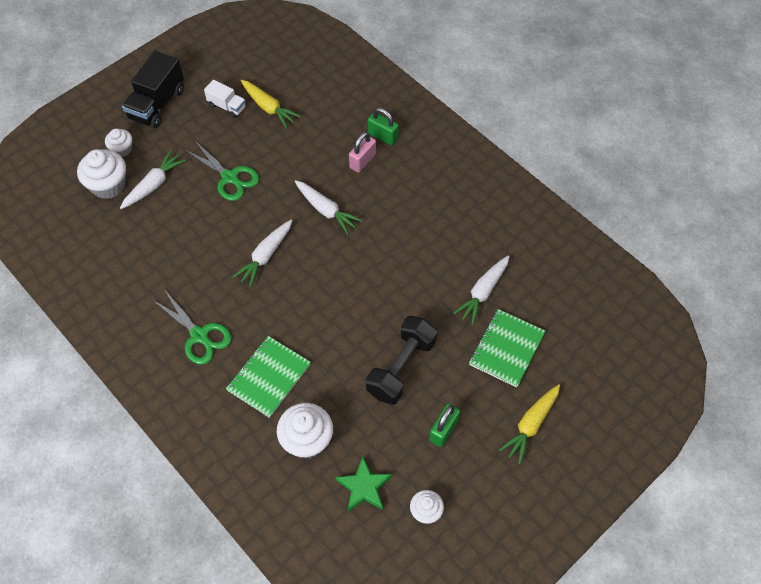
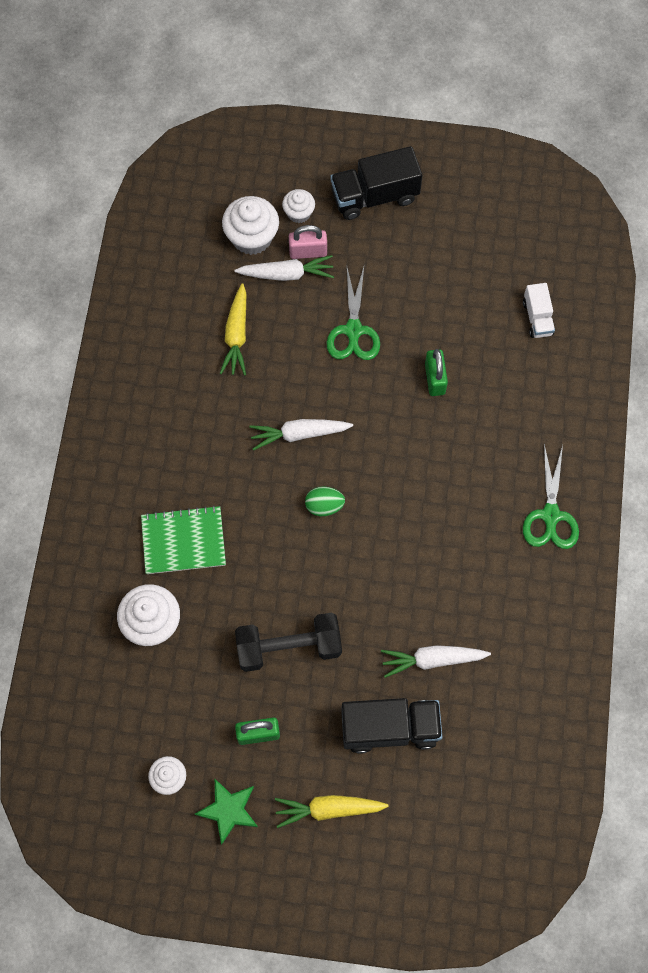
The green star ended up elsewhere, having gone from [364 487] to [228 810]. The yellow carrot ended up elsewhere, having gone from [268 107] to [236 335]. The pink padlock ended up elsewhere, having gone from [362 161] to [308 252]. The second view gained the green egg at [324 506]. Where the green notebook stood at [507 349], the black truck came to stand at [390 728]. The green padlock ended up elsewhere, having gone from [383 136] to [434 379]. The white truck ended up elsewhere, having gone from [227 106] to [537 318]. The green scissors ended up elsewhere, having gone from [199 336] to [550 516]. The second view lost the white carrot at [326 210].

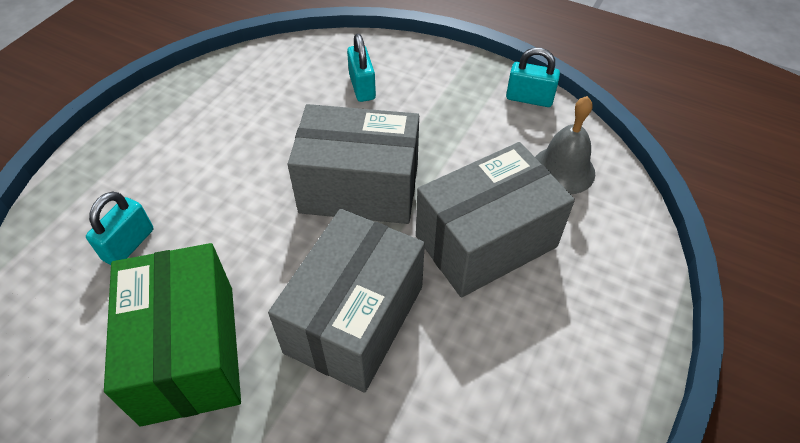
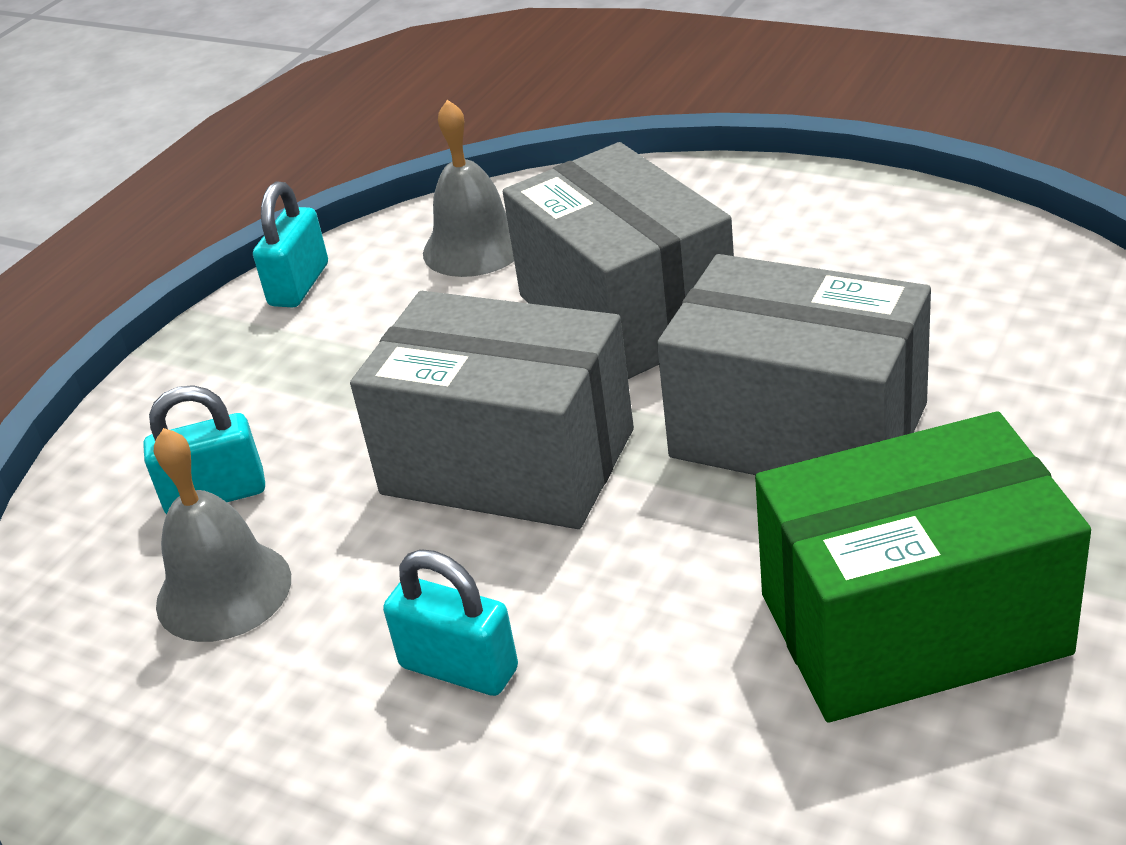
The second view gained the grey bell at [223 591]. The grey box at [359 188] ended up facing another way, 75 degrees counterclockwise from before. The turquoise padlock ended up elsewhere, having gone from [129 244] to [459 668].

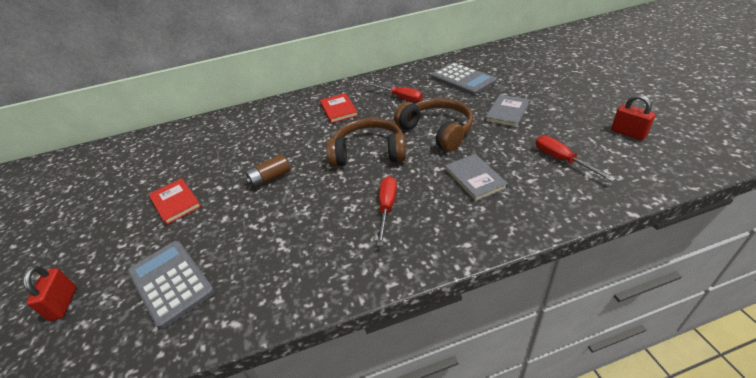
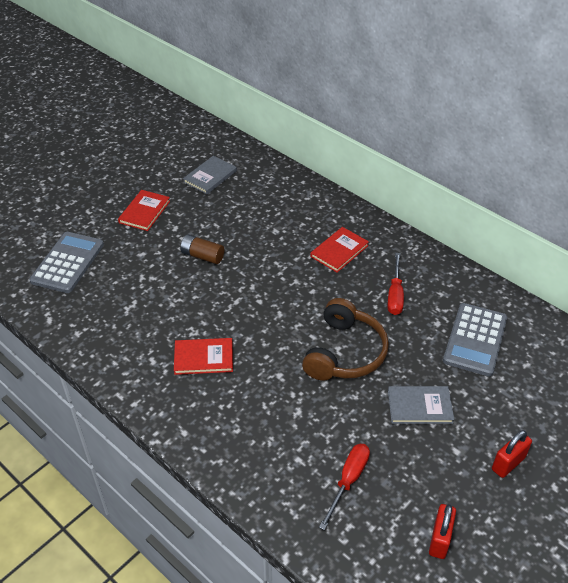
Where the red screwdriver stood at [387 208], the red book came to stand at [203 358]. The grey book ended up elsewhere, having gone from [475 179] to [210 176]. The red padlock ended up elsewhere, having gone from [63 303] to [508 463]. The second view lost the brown headphones at [369 152].

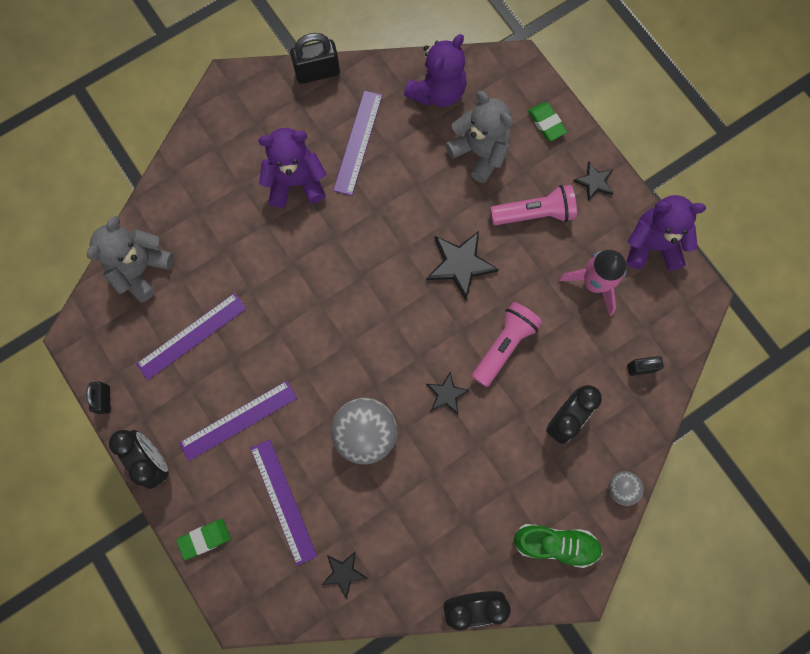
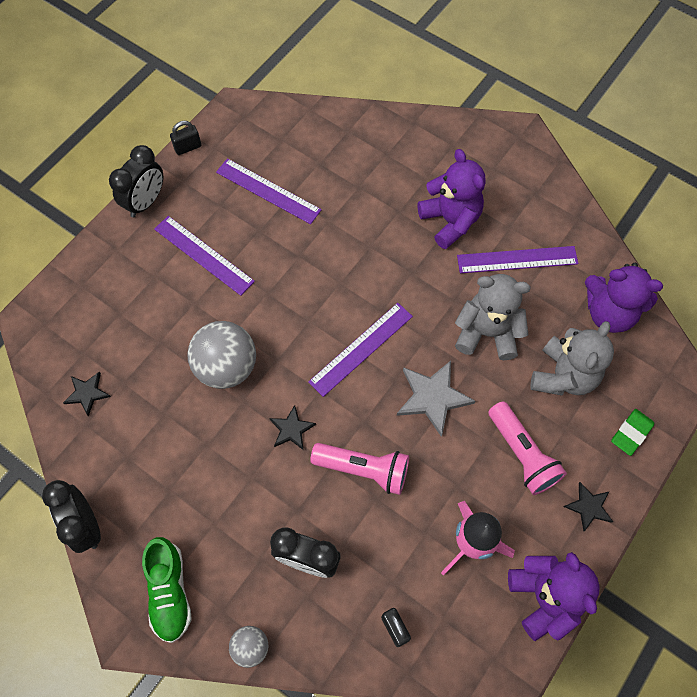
The purple ruler ended up elsewhere, having gone from [283 501] to [361 348]. What was the black star at [460 264] turned into the grey star at [432 397]. The grey teddy bear ended up elsewhere, having gone from [141 269] to [487 333]. The second view lost the green eraser at [204 539]. The second view lost the black padlock at [317 72].

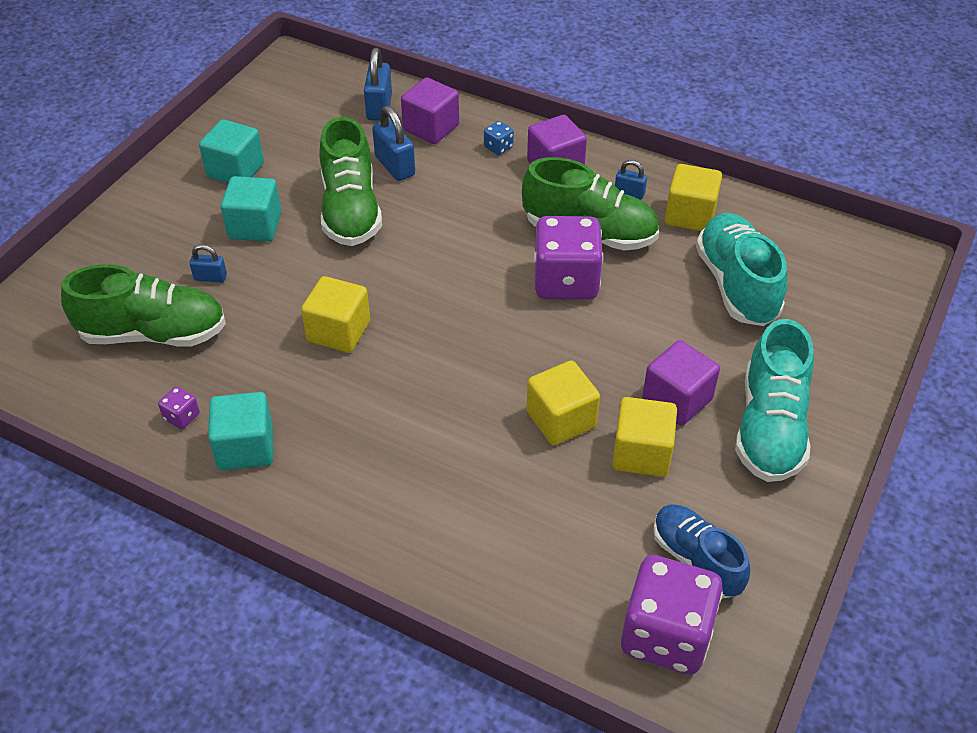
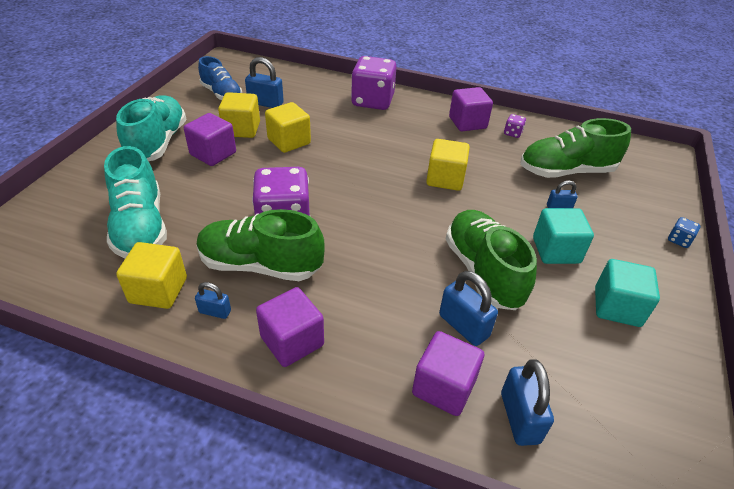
The second view gained the blue padlock at [265 103]. The purple dice ended up elsewhere, having gone from [666 635] to [372 101]. What was the turquoise cube at [246 447] turned into the purple cube at [467 123]. The blue dice ended up elsewhere, having gone from [498 147] to [679 240].

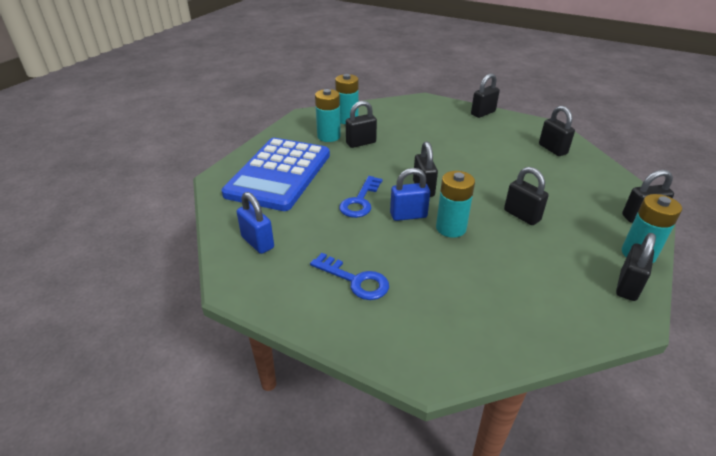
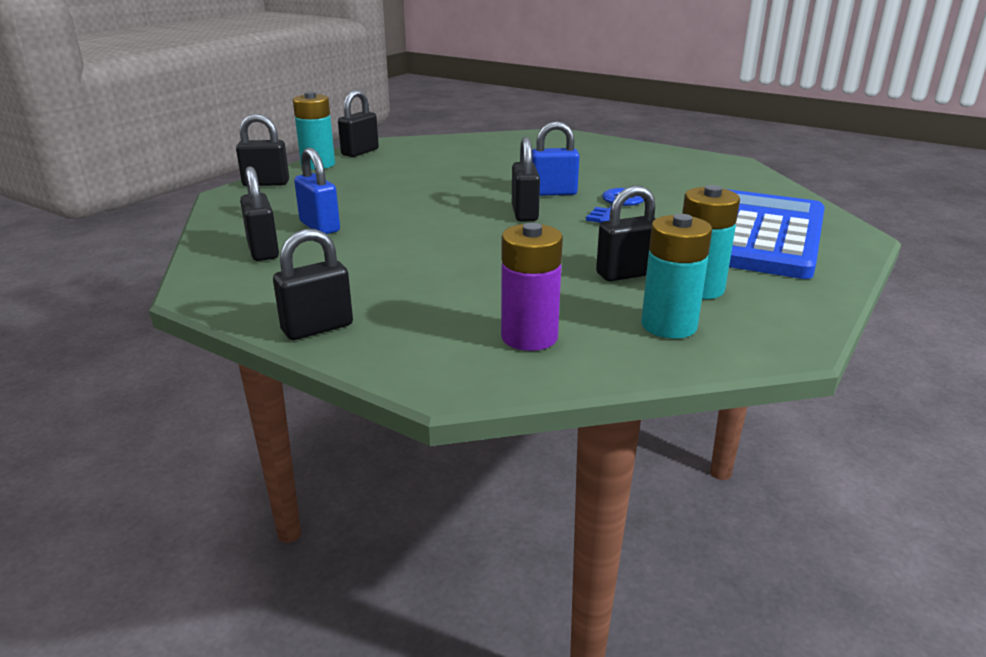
The blue padlock ended up elsewhere, having gone from [257 242] to [319 227]. The second view gained the purple battery at [529 337]. The second view lost the blue key at [355 280]. The second view lost the turquoise battery at [451 228]. The second view lost the black padlock at [522 215].

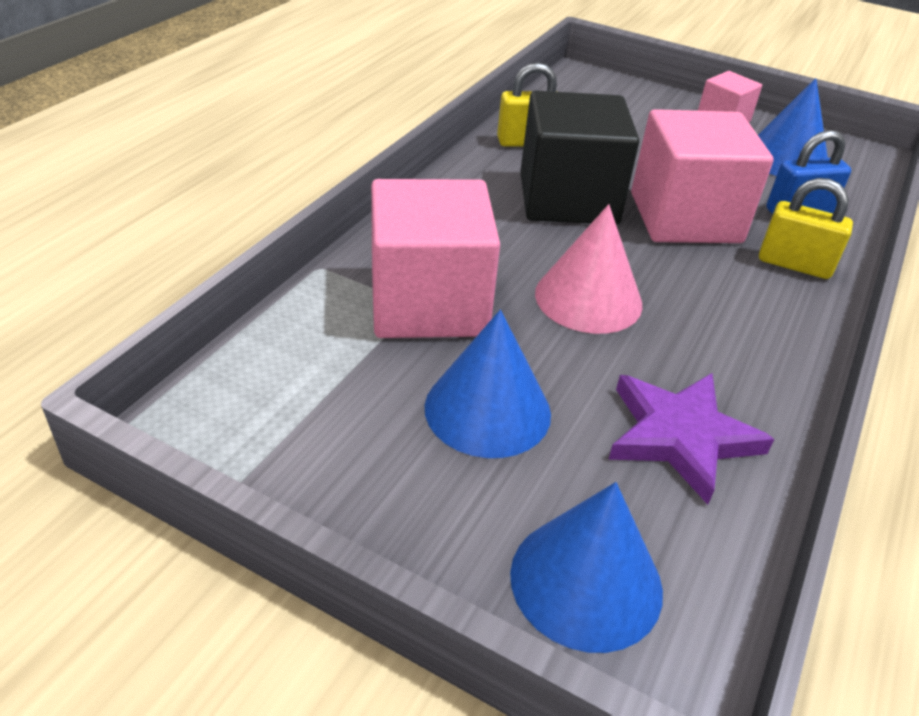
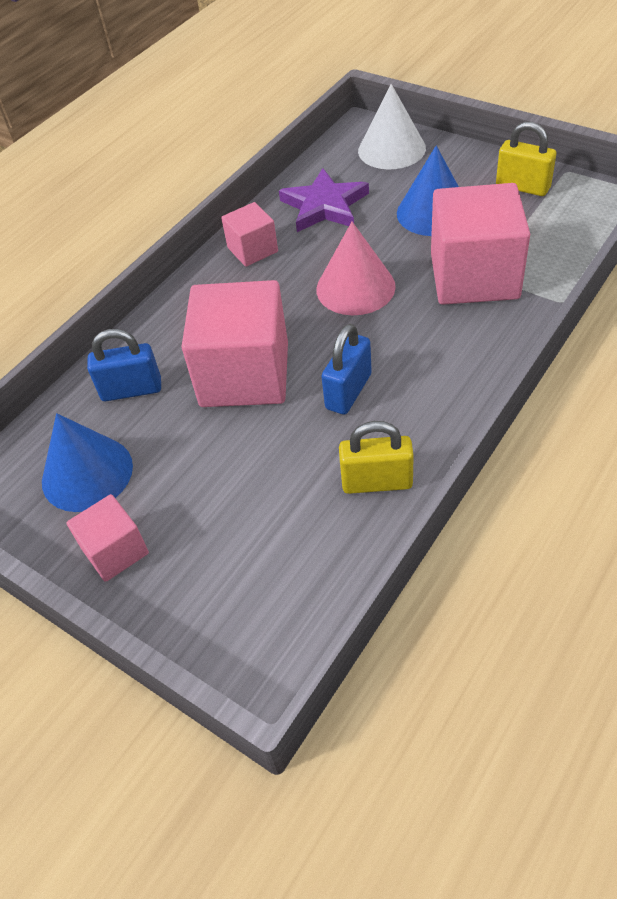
The second view gained the pink cube at [252 250]. Where the black cube stood at [568 199], the blue padlock came to stand at [348 391]. What was the blue cone at [586 581] turned into the white cone at [391 149]. The yellow padlock ended up elsewhere, having gone from [794 264] to [522 187].

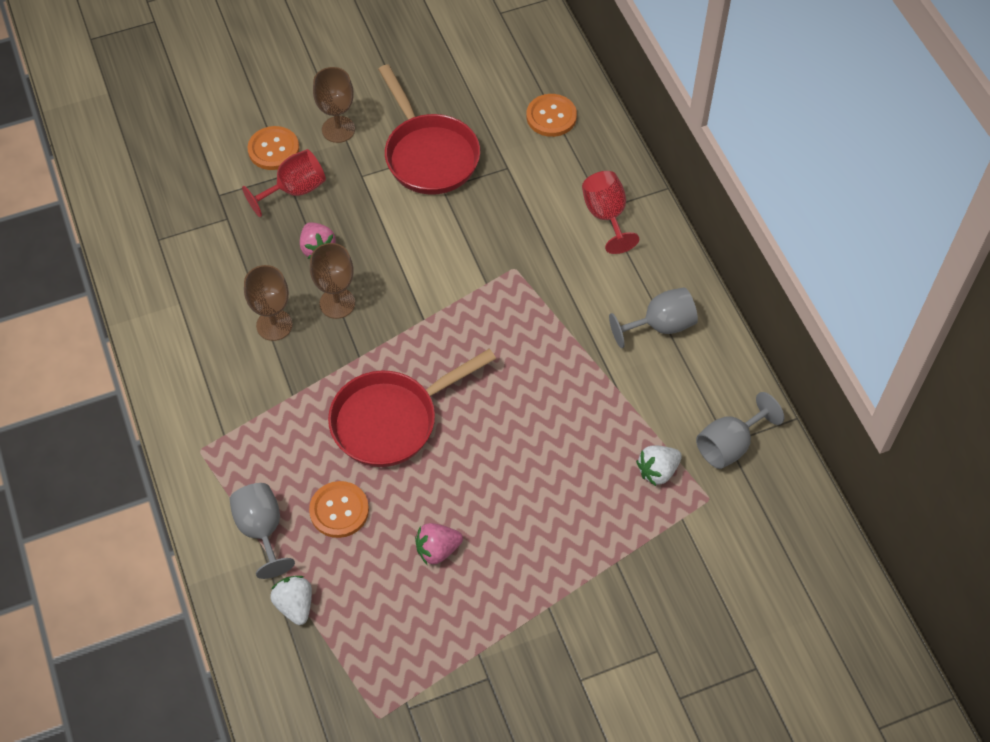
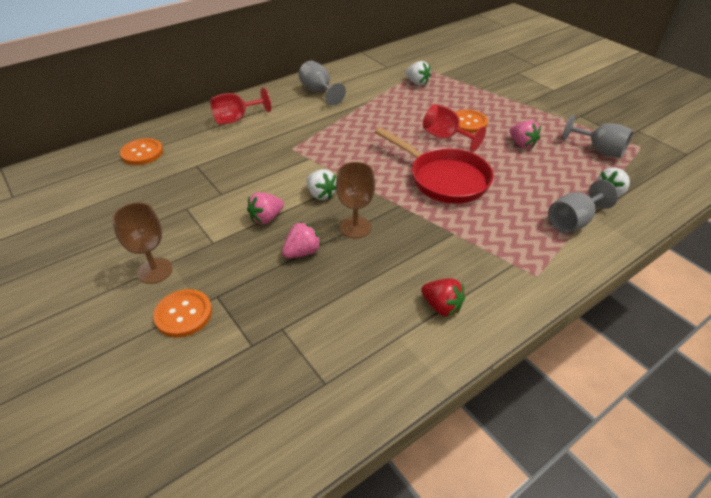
The second view gained the pink strawberry at [266 218]. The second view gained the white strawberry at [321 194]. The second view gained the red strawberry at [441 306]. The red goblet ended up elsewhere, having gone from [294 190] to [446 137]. The orange button ended up elsewhere, having gone from [339 510] to [468 123]. The grey goblet ended up elsewhere, having gone from [729 445] to [599 150]. The second view lost the brown goblet at [274 325]. The second view lost the red pan at [429 155].

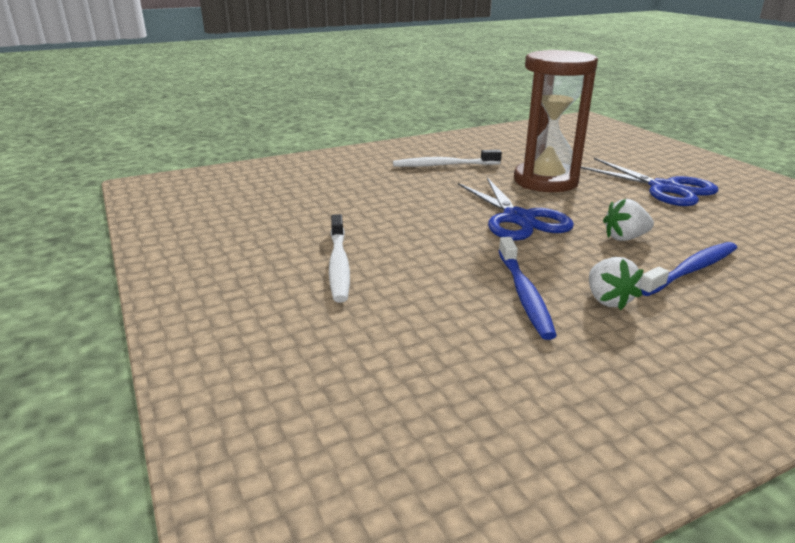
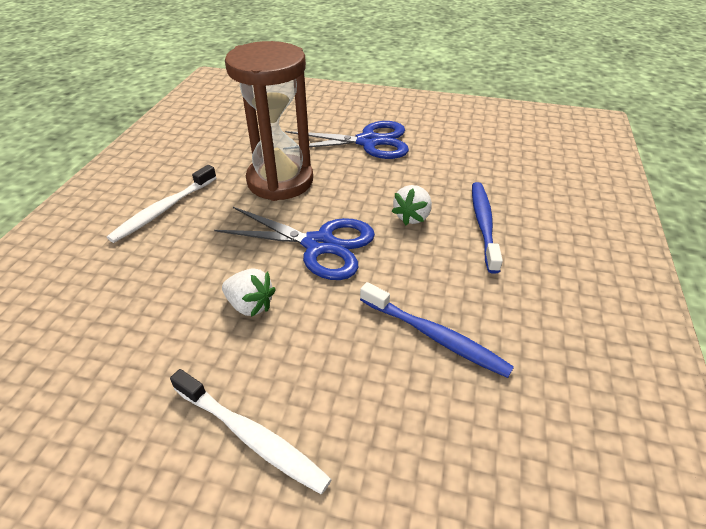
The white strawberry ended up elsewhere, having gone from [608 300] to [250 305].

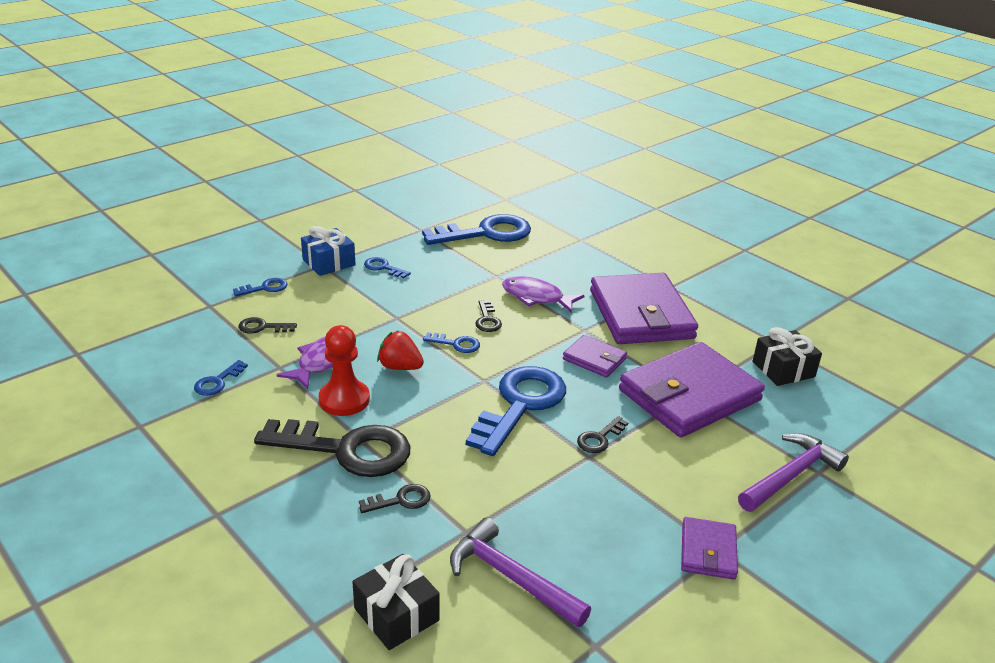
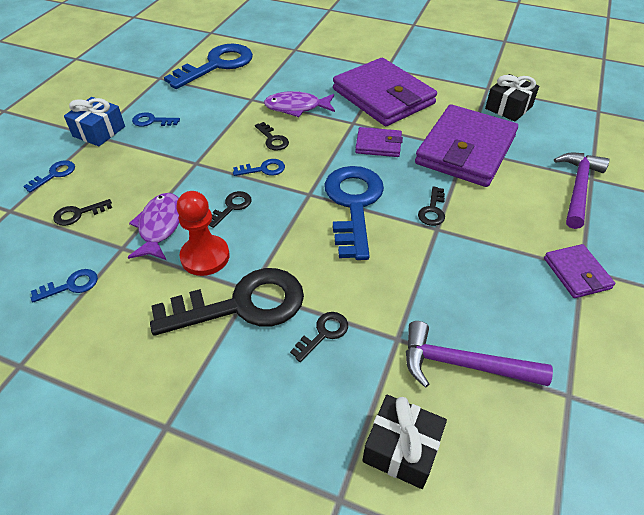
The blue key at [217 382] ended up facing another way, 120 degrees counterclockwise from before. Where the red strawberry stood at [400 367], the black key came to stand at [232 207].

